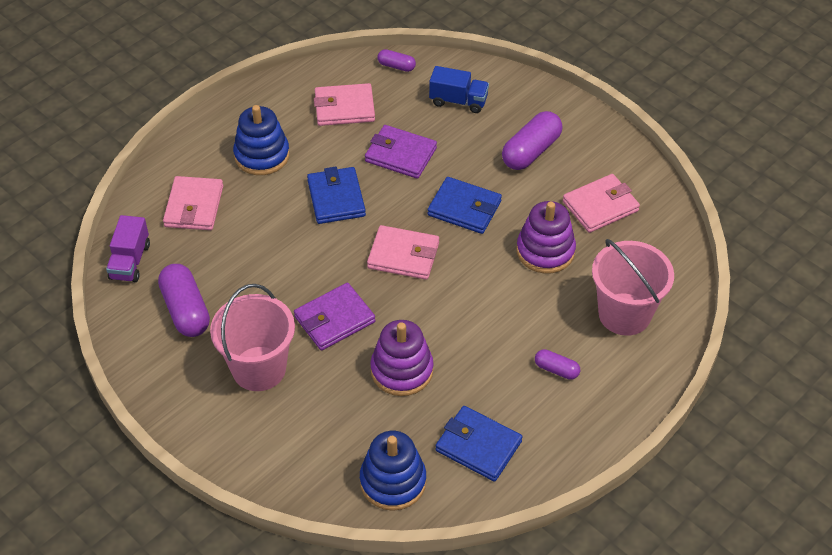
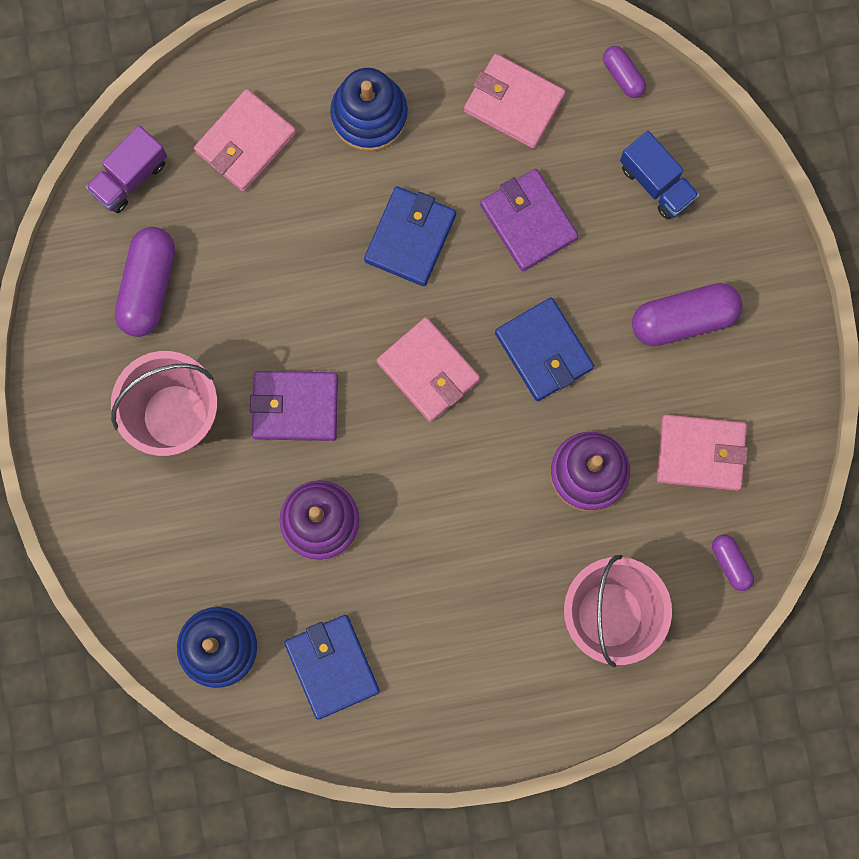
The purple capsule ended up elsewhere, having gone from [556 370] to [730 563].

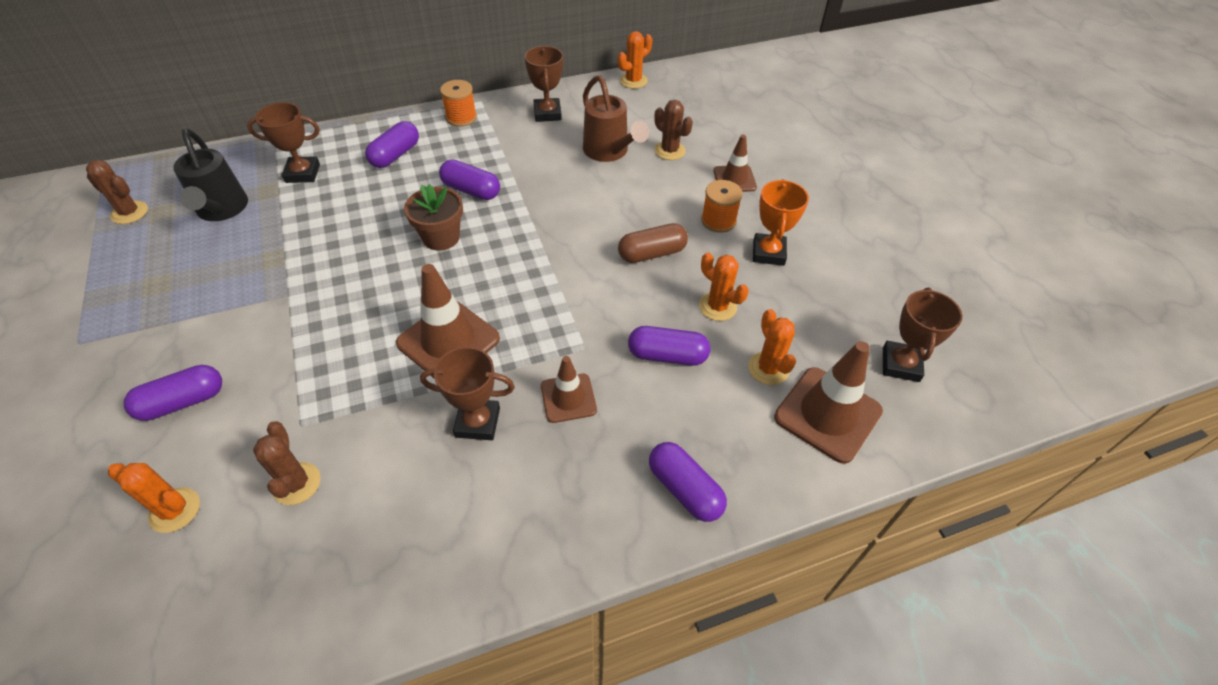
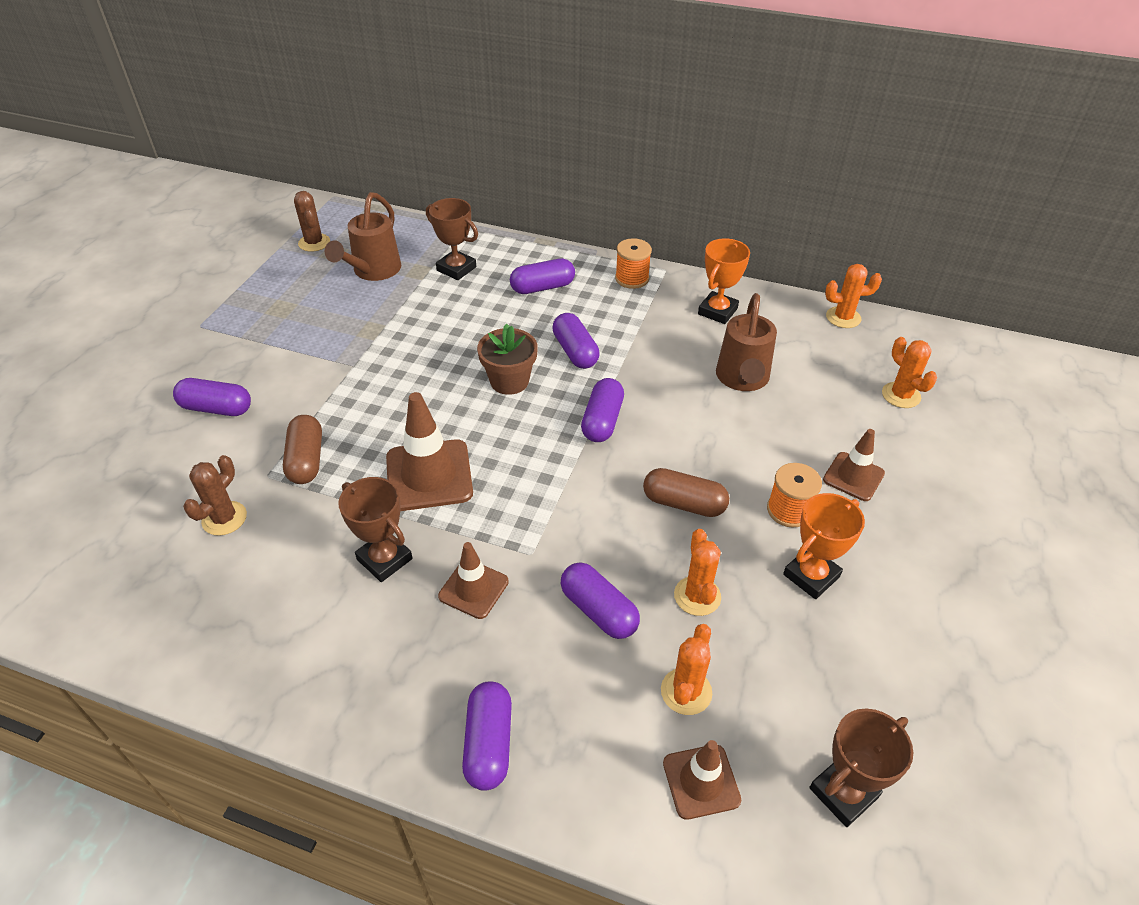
The second view gained the brown capsule at [306 460]. What was the black watering can at [222 210] turned into the brown watering can at [373 271]. The second view gained the purple capsule at [602 421]. The size of the brown traffic cone at [827 414] changed by a factor of 0.60. What was the brown trophy at [547 113] turned into the orange trophy at [717 311]. The orange cactus ended up elsewhere, having gone from [175 510] to [901 395]. The second view lost the brown cactus at [669 151].

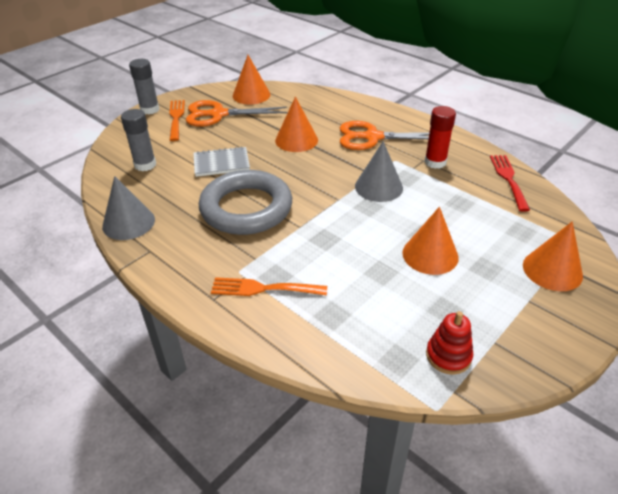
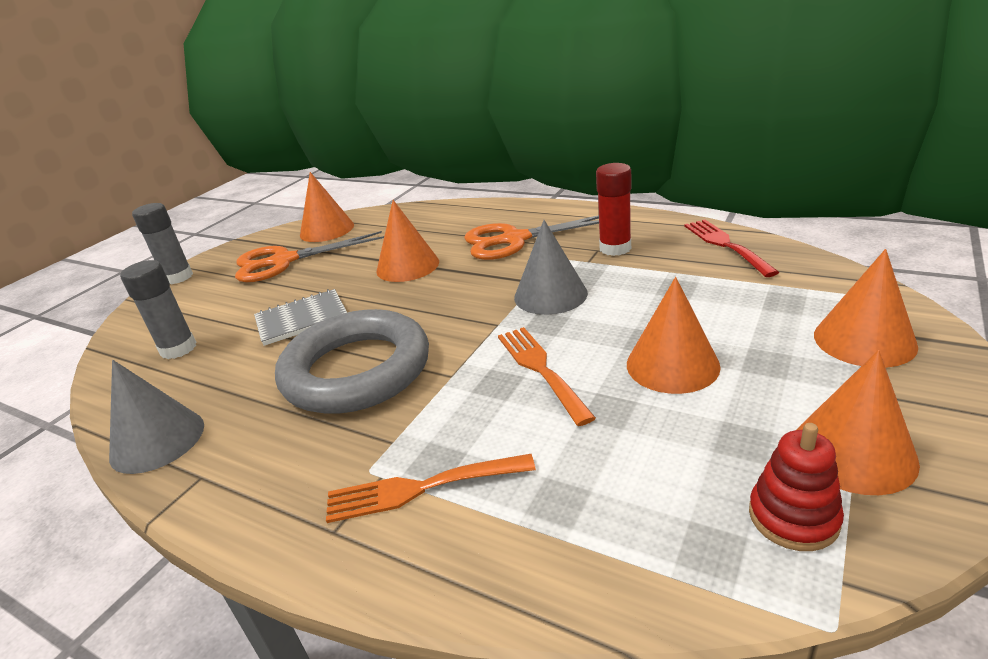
The orange fork ended up elsewhere, having gone from [176 118] to [541 369]. The second view gained the orange cone at [853 452].

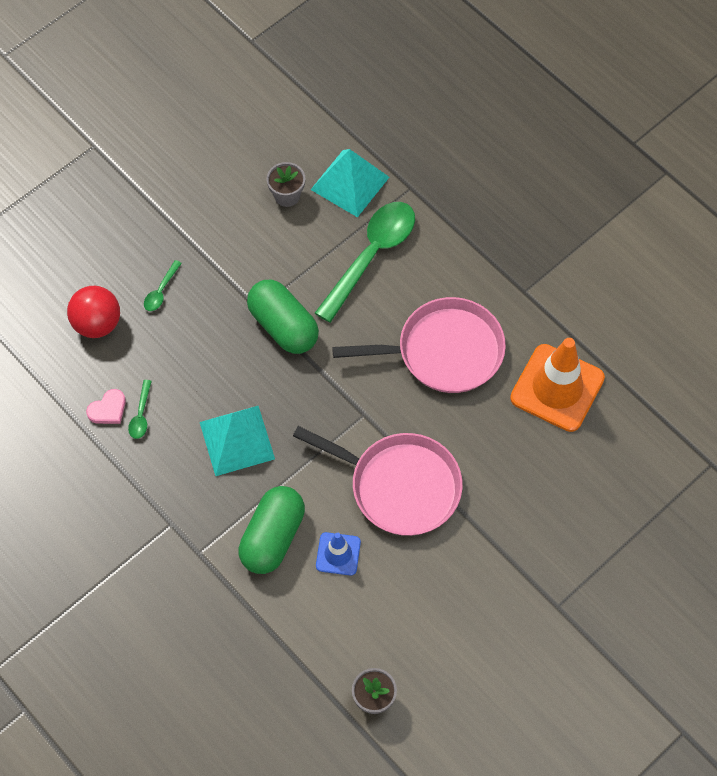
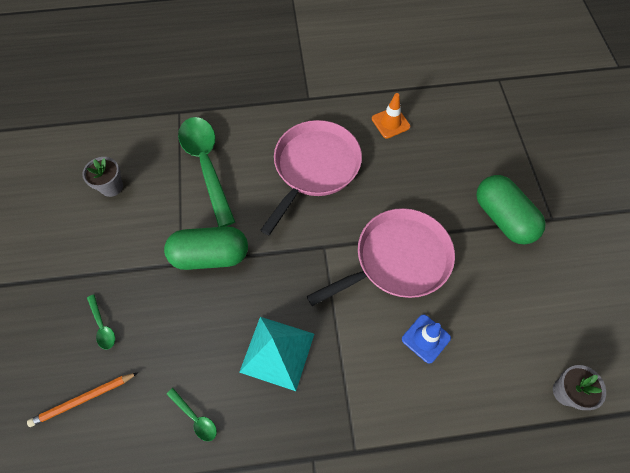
Where the red ball stood at [97 324], the orange pencil came to stand at [83 399]. The size of the orange traffic cone at [557 388] changed by a factor of 0.52. The green capsule ended up elsewhere, having gone from [273 537] to [503 218]. The second view lost the pink heart at [108 409]. The second view lost the turquoise pyramid at [350 183].

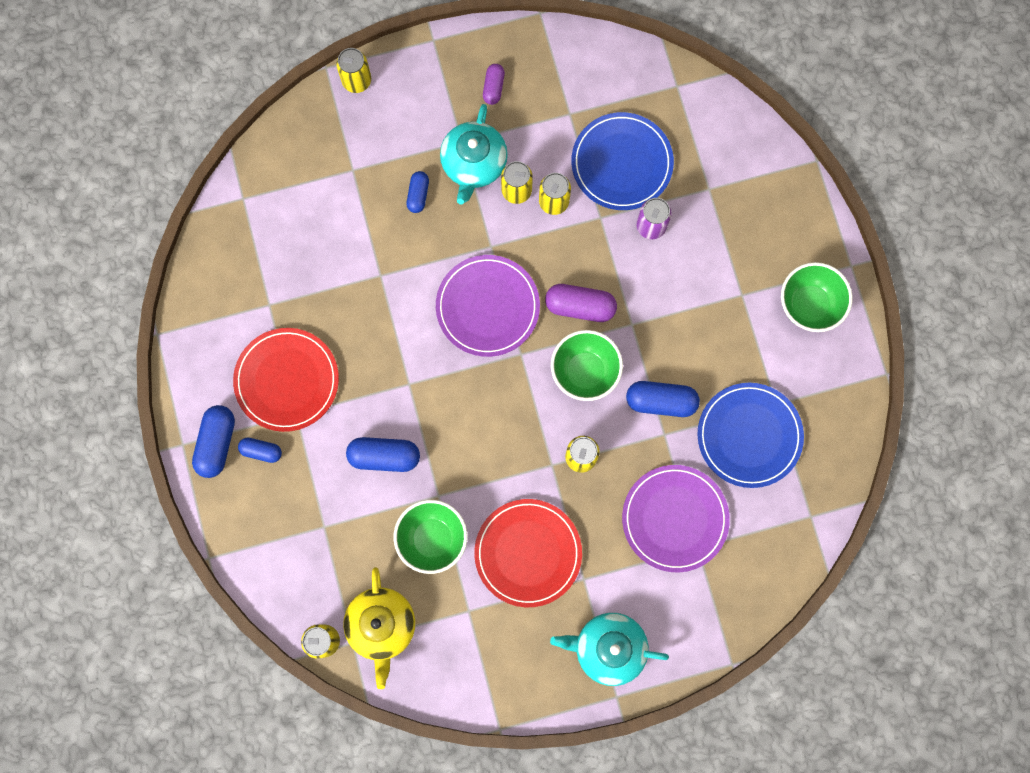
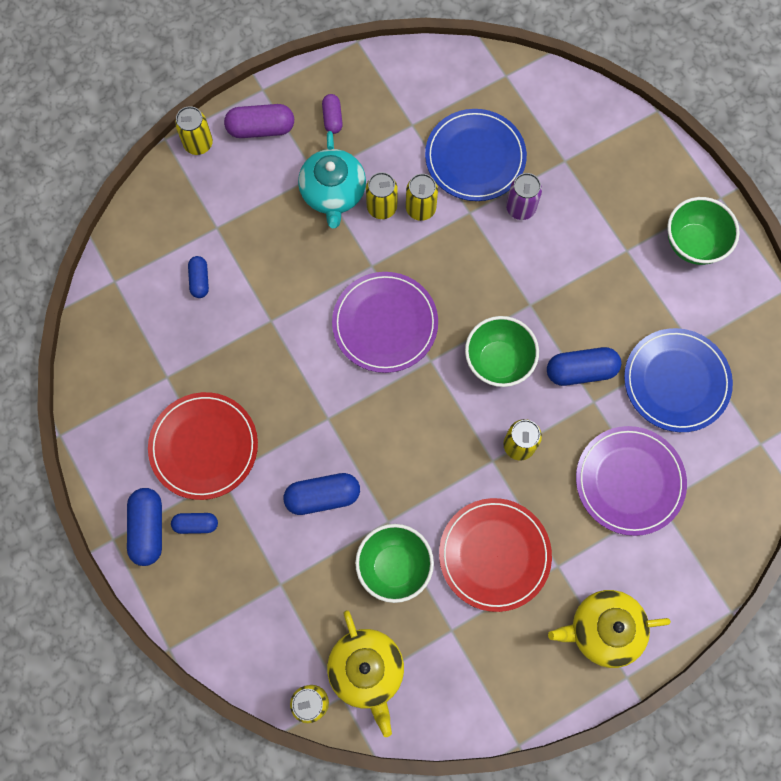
The blue capsule ended up elsewhere, having gone from [418 195] to [200 280]. The purple capsule ended up elsewhere, having gone from [580 306] to [261 129]. What was the turquoise teapot at [608 648] turned into the yellow teapot at [603 629].

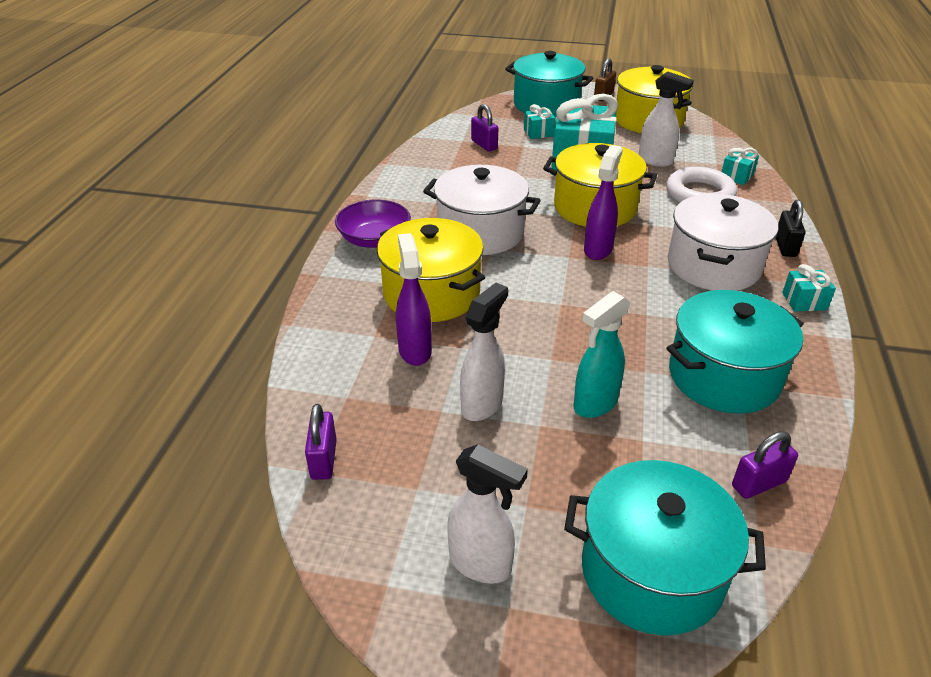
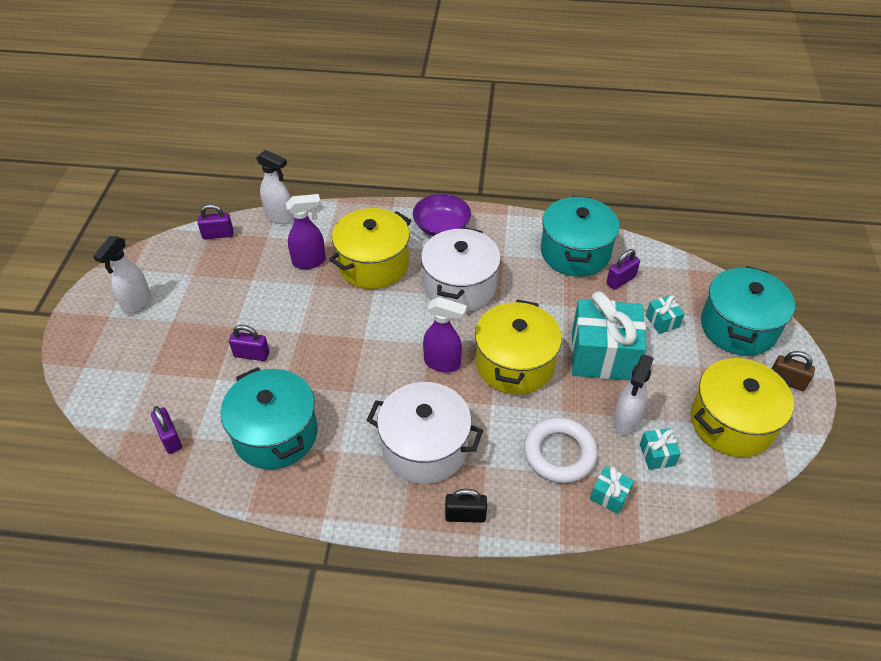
Where the turquoise spray bottle stood at [594 404], the purple padlock came to stand at [251 355]. The white spray bottle ended up elsewhere, having gone from [482 405] to [280 217]. The turquoise pot ended up elsewhere, having gone from [651 572] to [575 252]. The turquoise gift ended up elsewhere, having gone from [804 301] to [657 455].

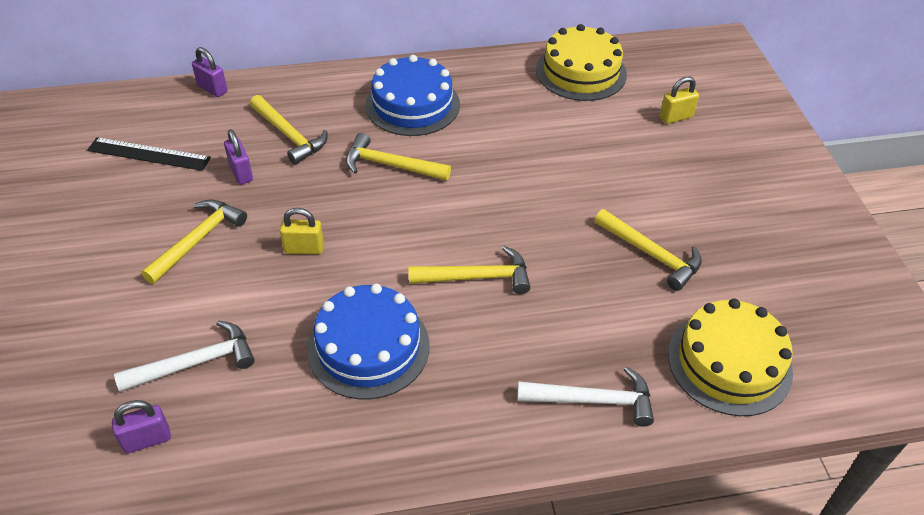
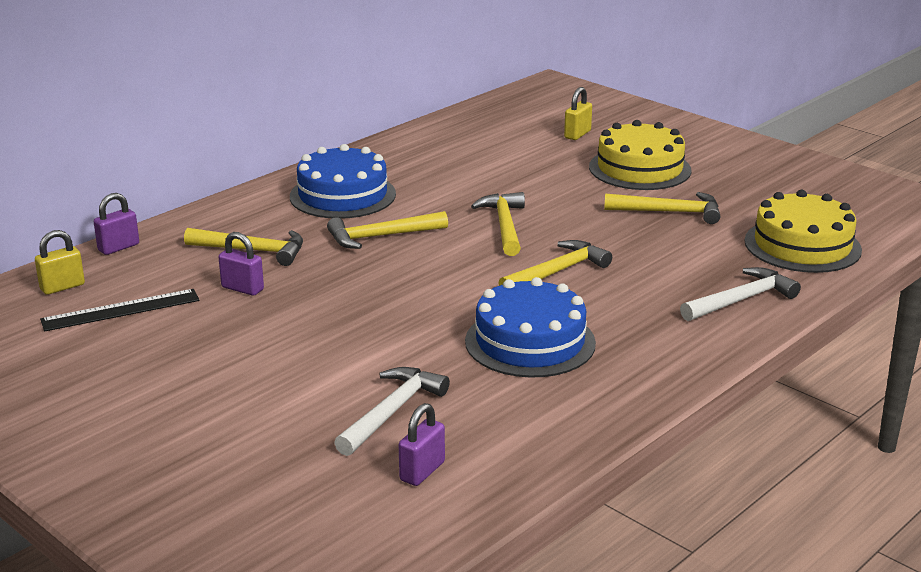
The yellow padlock ended up elsewhere, having gone from [304 249] to [62 287]. The purple padlock at [212 89] ended up facing another way, 45 degrees counterclockwise from before. The yellow hammer ended up elsewhere, having gone from [198 240] to [504 225]. The yellow cake ended up elsewhere, having gone from [581 72] to [639 168].

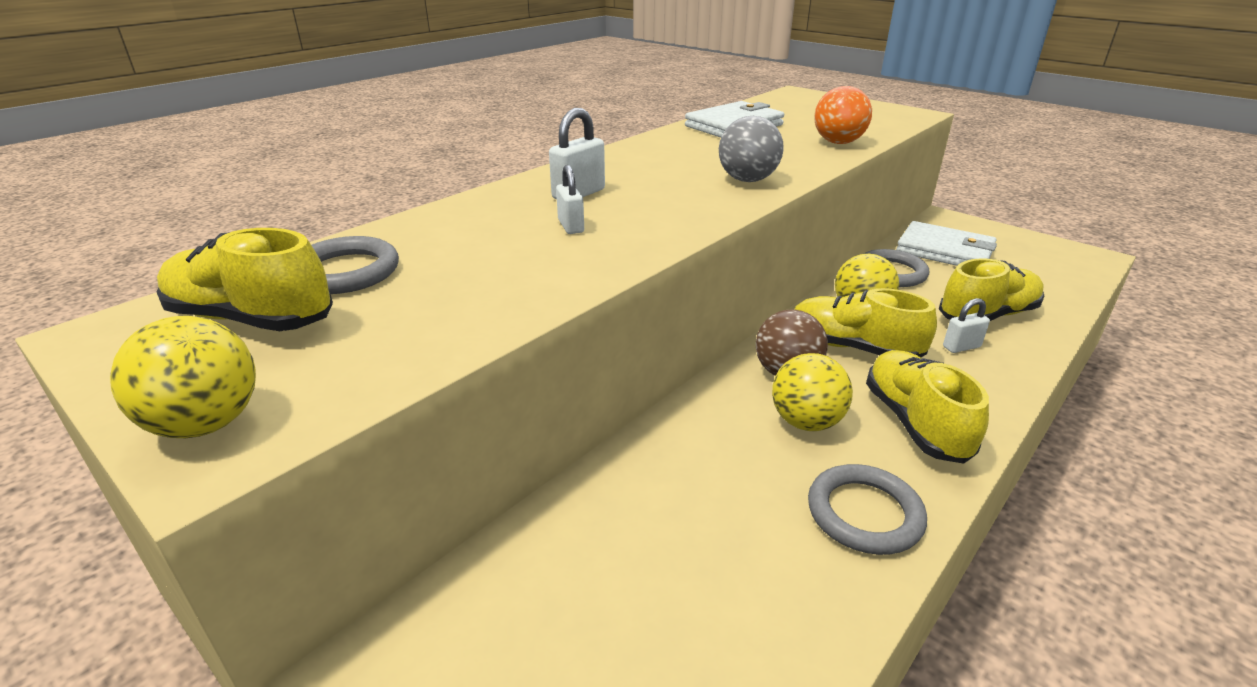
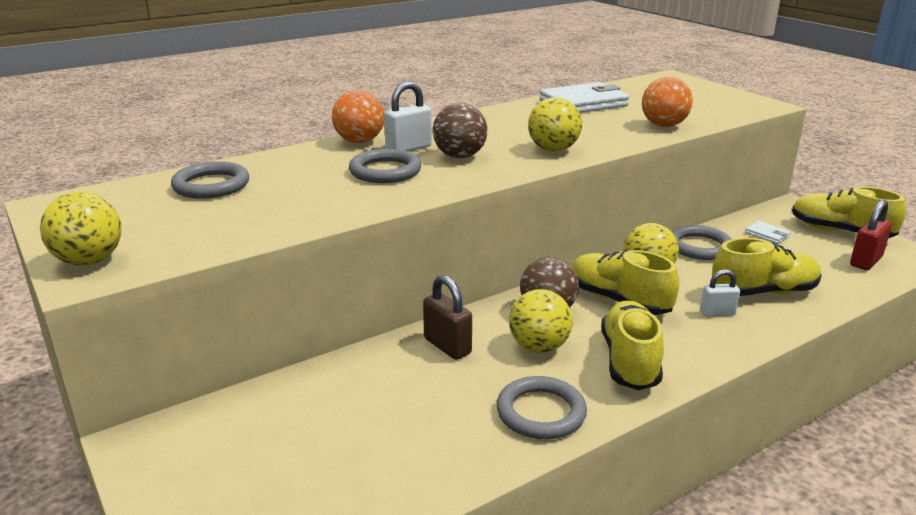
The second view gained the orange ball at [359 141]. Where the white padlock stood at [571 226], the grey ring came to stand at [385 171]. The second view gained the brown padlock at [447 346]. The second view gained the brown ball at [460 156]. What was the grey ball at [747 180] turned into the yellow ball at [553 150]. The size of the white wallet at [944 251] changed by a factor of 0.45. The yellow shoe ended up elsewhere, having gone from [252 319] to [840 231]. The second view gained the red padlock at [866 261].

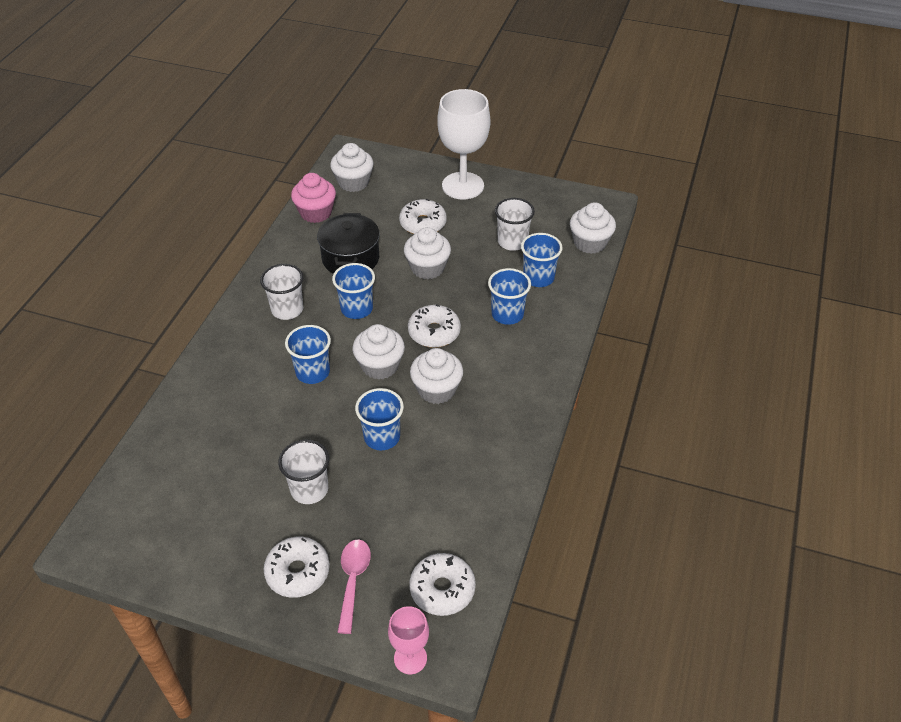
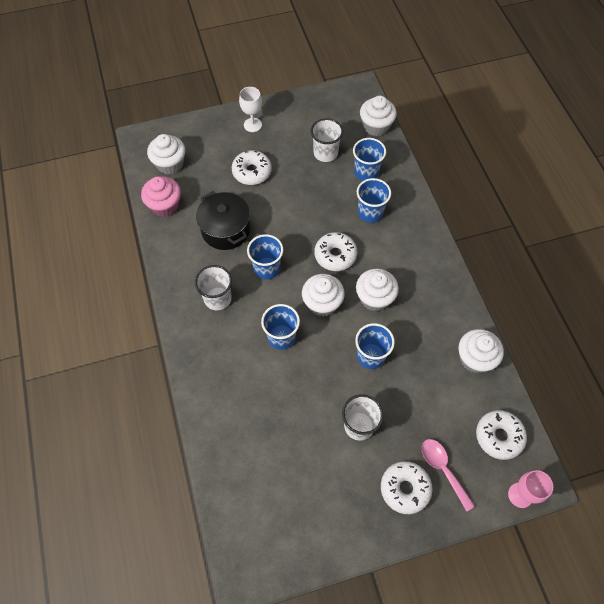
The size of the white goblet at [463 186] changed by a factor of 0.52. The white cupcake ended up elsewhere, having gone from [427 268] to [475 359].

